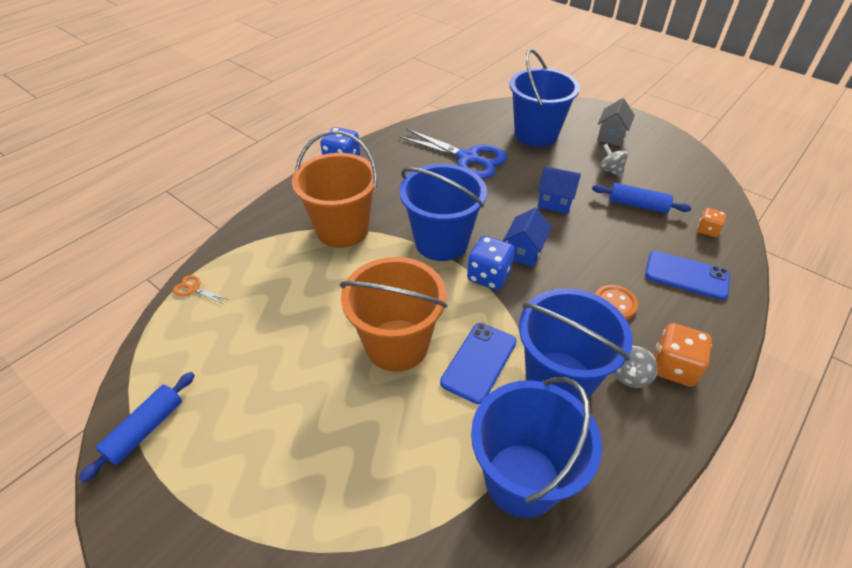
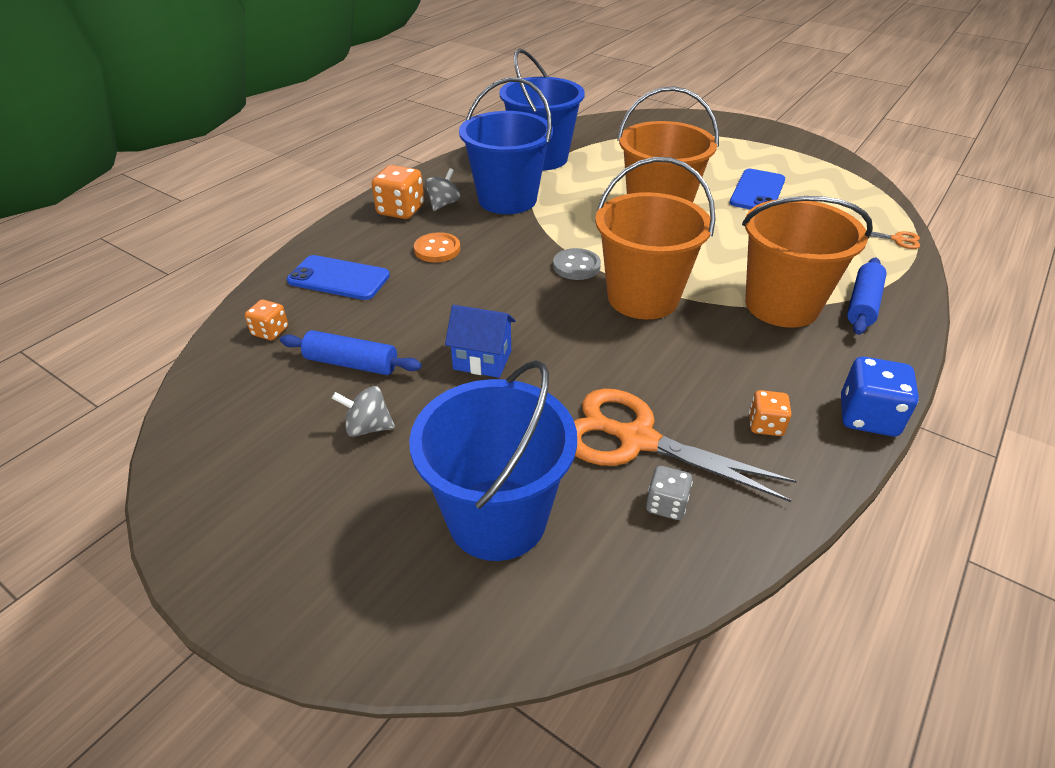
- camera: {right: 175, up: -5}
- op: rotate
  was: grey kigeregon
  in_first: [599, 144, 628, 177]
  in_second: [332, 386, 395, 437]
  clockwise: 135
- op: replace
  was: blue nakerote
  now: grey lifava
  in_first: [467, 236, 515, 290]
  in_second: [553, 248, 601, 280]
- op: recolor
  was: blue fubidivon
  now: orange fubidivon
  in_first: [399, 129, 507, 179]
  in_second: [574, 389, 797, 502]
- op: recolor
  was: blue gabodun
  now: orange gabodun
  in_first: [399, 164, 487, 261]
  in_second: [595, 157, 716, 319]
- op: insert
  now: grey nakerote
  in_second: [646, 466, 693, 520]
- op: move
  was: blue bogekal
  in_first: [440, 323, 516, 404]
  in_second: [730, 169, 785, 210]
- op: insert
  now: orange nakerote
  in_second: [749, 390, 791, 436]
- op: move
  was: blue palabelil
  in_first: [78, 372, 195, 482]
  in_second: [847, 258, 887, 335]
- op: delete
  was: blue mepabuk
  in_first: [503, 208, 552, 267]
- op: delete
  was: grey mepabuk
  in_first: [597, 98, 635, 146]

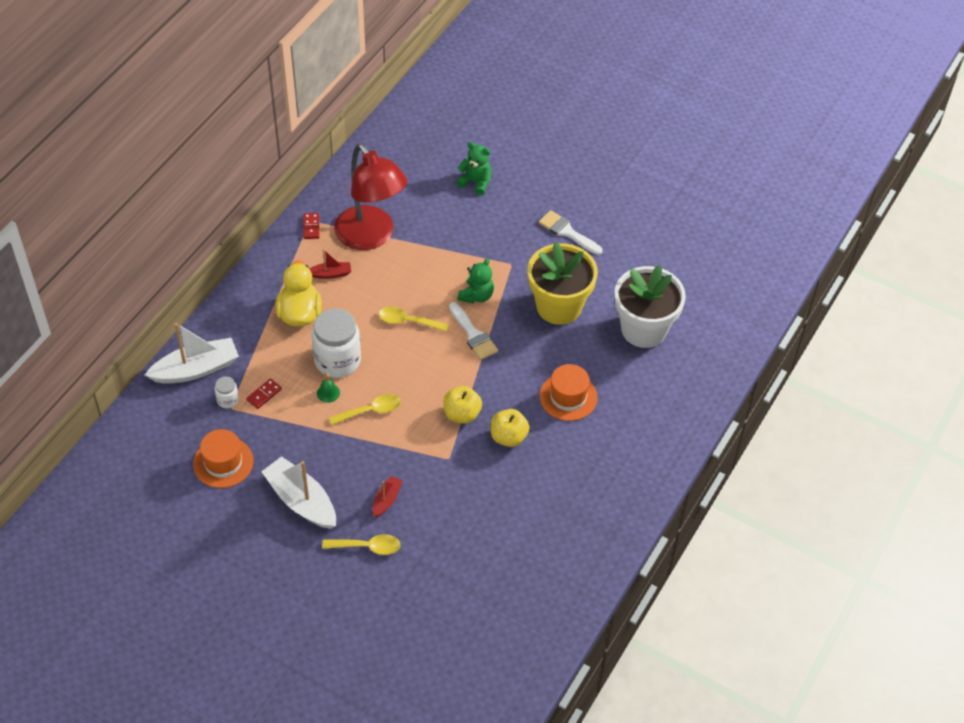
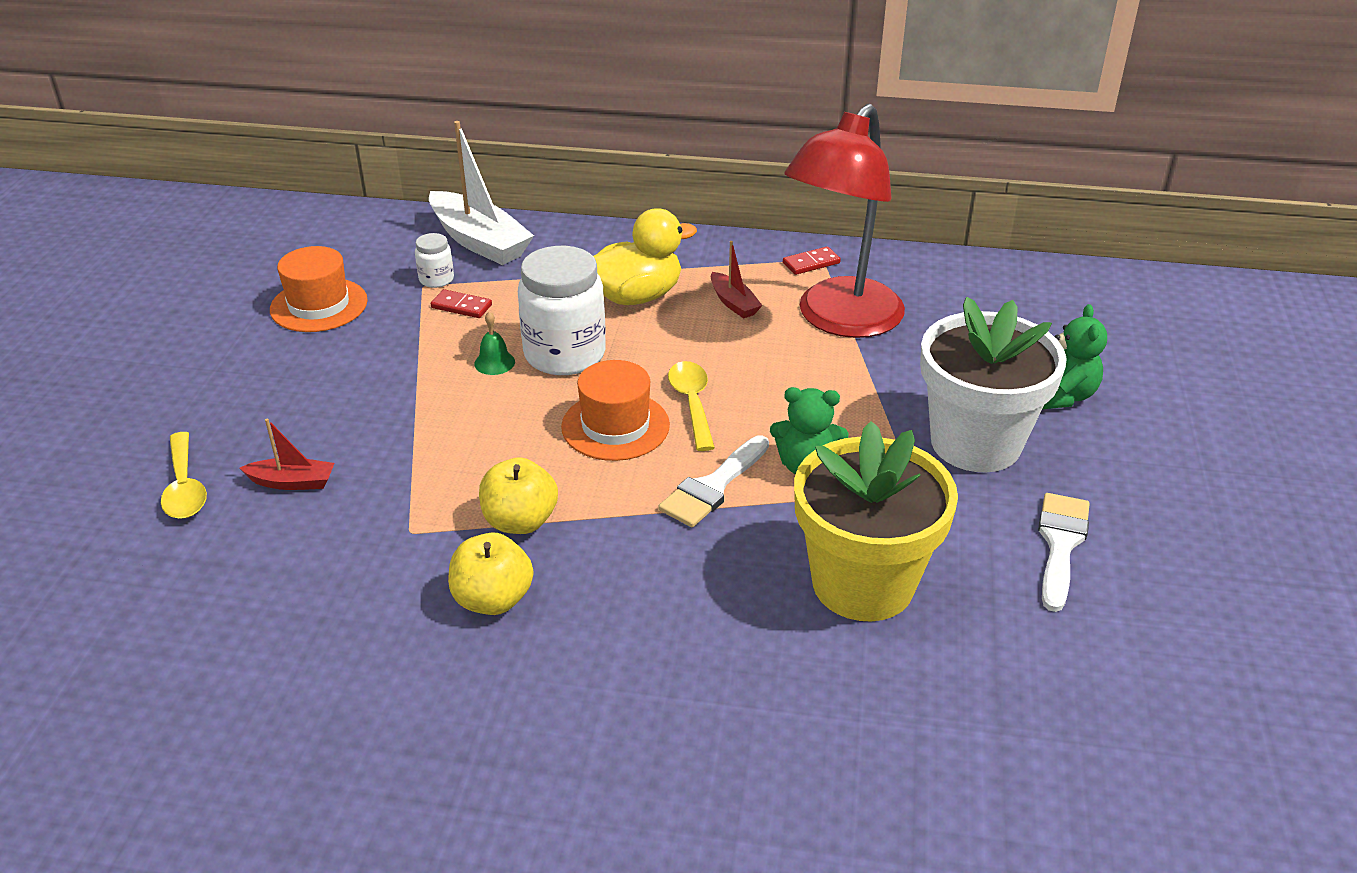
- camera: {right: 70, up: -15}
- op: move
  was: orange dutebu
  in_first: [539, 364, 597, 421]
  in_second: [561, 360, 670, 461]
- op: move
  was: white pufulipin
  in_first: [615, 265, 686, 348]
  in_second: [920, 297, 1067, 472]
- op: delete
  was: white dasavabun
  in_first: [261, 456, 336, 529]
- op: delete
  was: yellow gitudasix
  in_first: [329, 394, 401, 425]

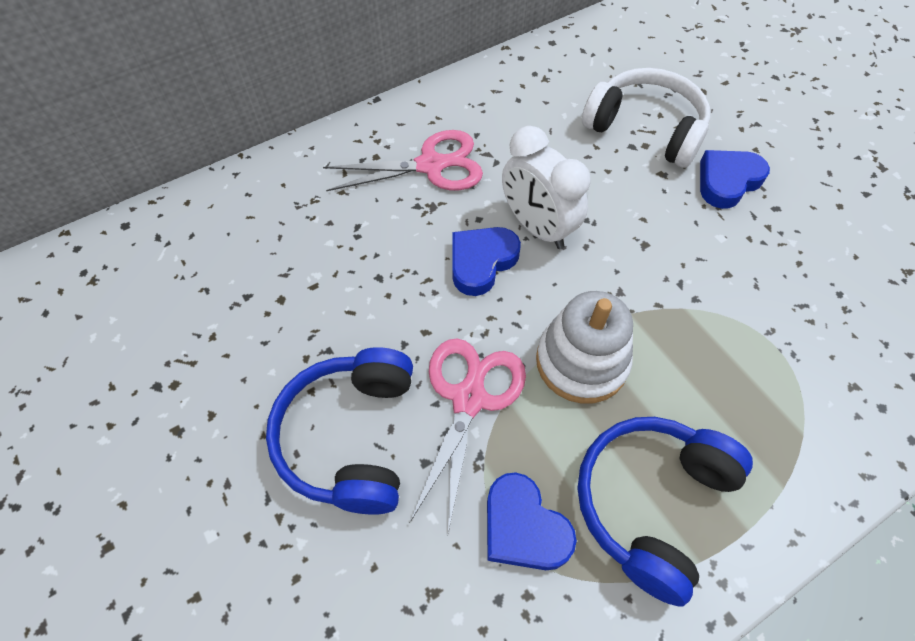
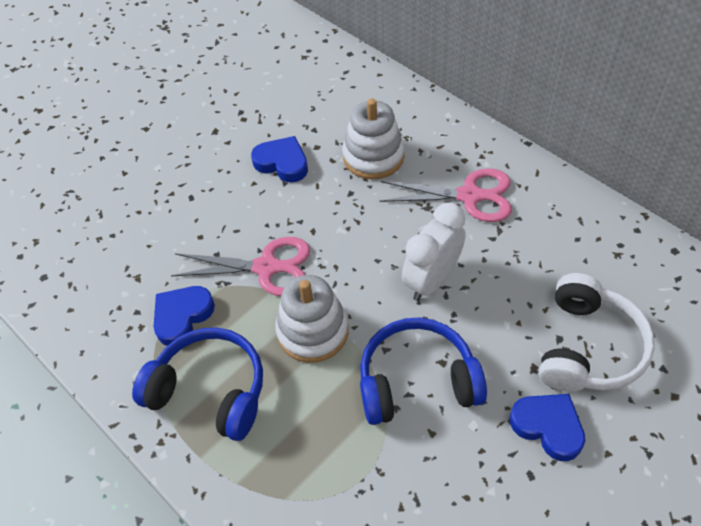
- camera: {right: 80, up: -5}
- op: move
  was: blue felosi
  in_first: [452, 227, 521, 296]
  in_second: [251, 136, 308, 182]
- op: insert
  now: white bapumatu
  in_second: [342, 98, 404, 180]
- op: move
  was: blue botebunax
  in_first: [266, 347, 413, 515]
  in_second: [360, 318, 487, 425]
- op: rotate
  was: pink fubidivon
  in_first: [323, 130, 483, 192]
  in_second: [379, 168, 512, 222]
  clockwise: -60

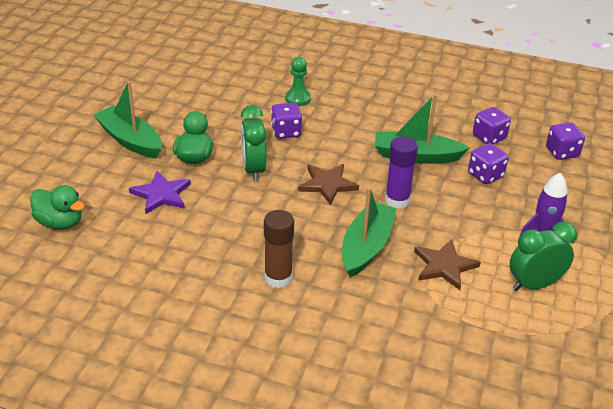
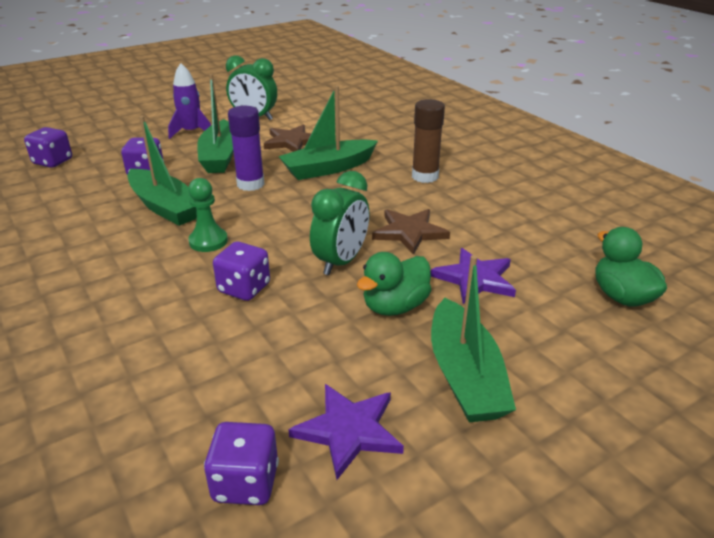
- camera: {right: -140, up: -5}
- op: move
  was: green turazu
  in_first: [285, 57, 311, 106]
  in_second: [188, 178, 228, 252]
- op: insert
  now: green dasavabun
  in_second: [197, 74, 233, 173]
- op: move
  was: purple nakerote
  in_first: [473, 107, 511, 144]
  in_second: [204, 422, 279, 505]
- op: insert
  now: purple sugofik
  in_second: [288, 384, 404, 480]
- op: move
  was: brown sugofik
  in_first: [298, 164, 359, 205]
  in_second: [372, 209, 450, 255]

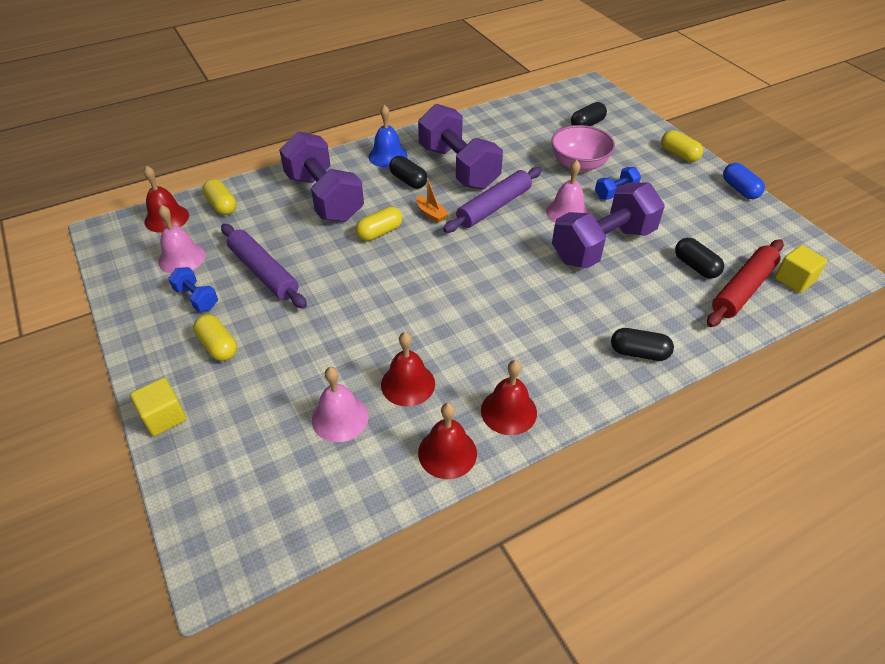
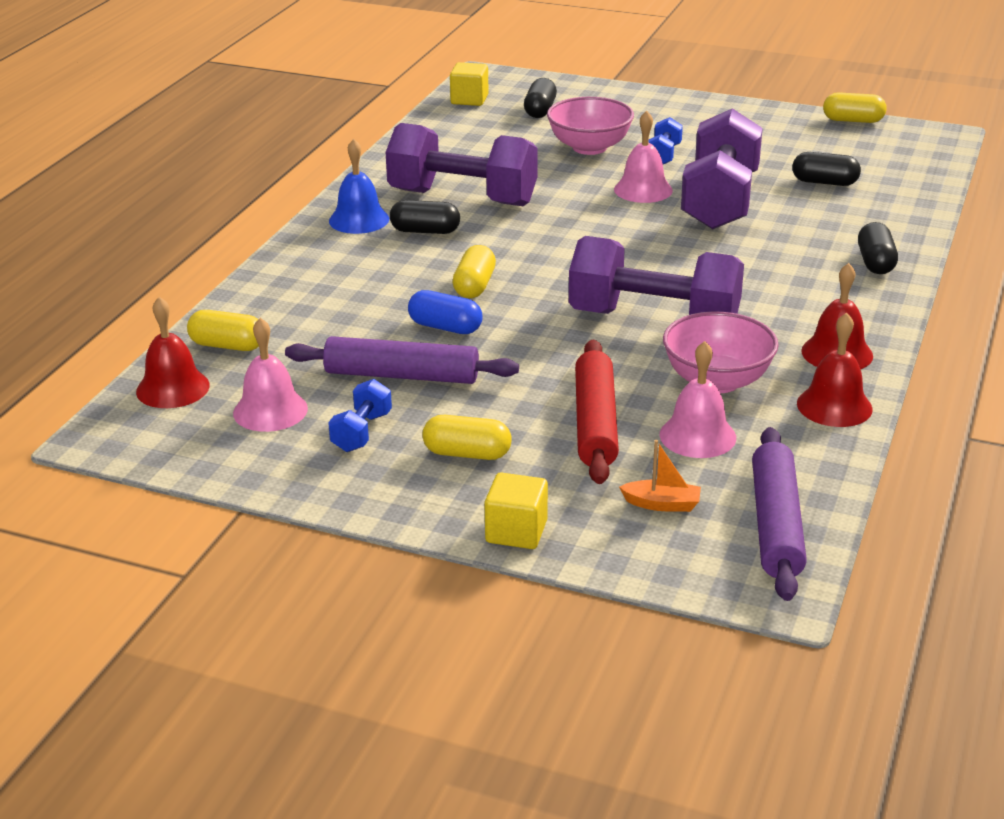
- camera: {right: -40, up: -15}
- op: rotate
  was: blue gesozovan
  in_first: [168, 267, 218, 312]
  in_second: [328, 379, 392, 452]
  clockwise: -75
- op: move
  was: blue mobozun
  in_first: [723, 163, 765, 199]
  in_second: [408, 290, 483, 334]
- op: move
  was: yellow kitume
  in_first: [775, 245, 827, 293]
  in_second: [450, 62, 489, 106]
- op: move
  was: purple gesozovan
  in_first: [279, 131, 364, 222]
  in_second: [569, 236, 744, 315]
- op: move
  was: red palabelil
  in_first: [707, 239, 784, 327]
  in_second: [575, 340, 619, 484]
- op: move
  was: orange dasavabun
  in_first: [416, 178, 449, 223]
  in_second: [619, 440, 701, 512]
- op: replace
  was: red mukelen
  now: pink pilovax
  in_first: [381, 332, 435, 407]
  in_second: [663, 311, 779, 393]
- op: move
  was: purple palabelil
  in_first: [443, 167, 542, 233]
  in_second: [752, 427, 807, 601]
- op: move
  was: yellow mobozun
  in_first: [661, 130, 703, 162]
  in_second: [823, 92, 887, 123]
- op: rotate
  was: black mobozun
  in_first: [611, 328, 674, 361]
  in_second: [858, 222, 898, 274]
  clockwise: -60

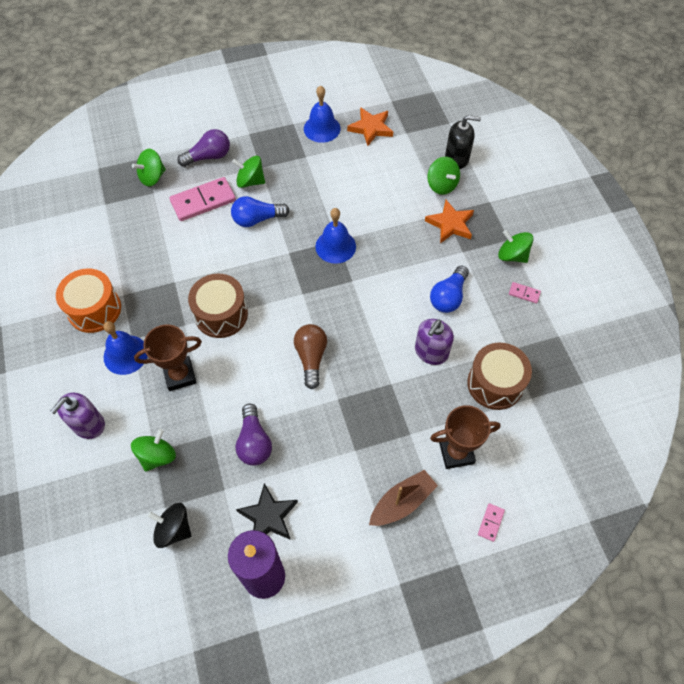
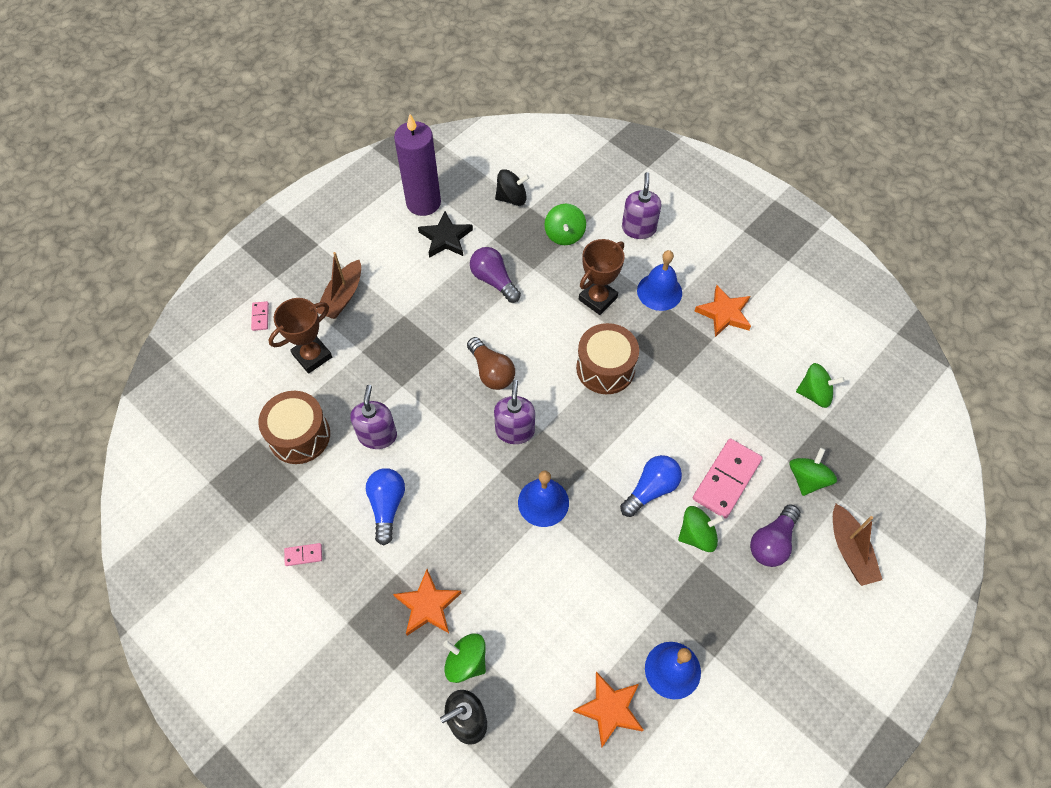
- camera: {right: 150, up: 0}
- op: insert
  now: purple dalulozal
  in_second: [494, 380, 535, 444]
- op: replace
  was: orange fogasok
  now: orange sugofik
  in_first: [56, 269, 121, 333]
  in_second: [695, 285, 751, 337]
- op: move
  was: green kigeregon
  in_first: [498, 230, 533, 263]
  in_second: [796, 363, 845, 408]
- op: insert
  now: brown dasavabun
  in_second: [833, 504, 882, 586]

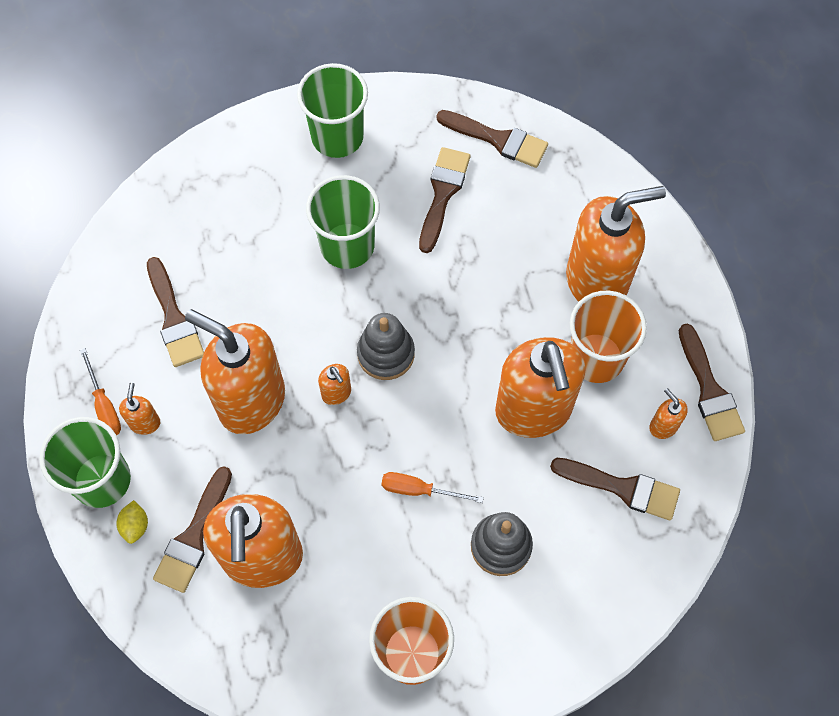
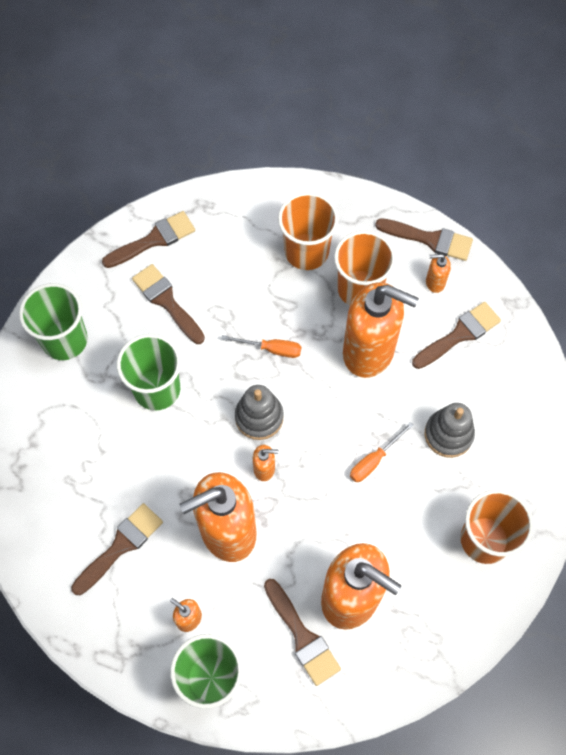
- camera: {right: -55, up: 0}
- op: rotate
  was: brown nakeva
  in_first: [147, 257, 204, 367]
  in_second: [71, 503, 163, 595]
  clockwise: -60
- op: move
  was: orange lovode
  in_first: [80, 348, 121, 435]
  in_second: [221, 335, 301, 358]
- op: replace
  was: orange dalulozal
  now: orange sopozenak
  in_first: [566, 186, 666, 302]
  in_second: [278, 192, 339, 270]
- op: delete
  was: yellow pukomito
  in_first: [116, 500, 148, 544]

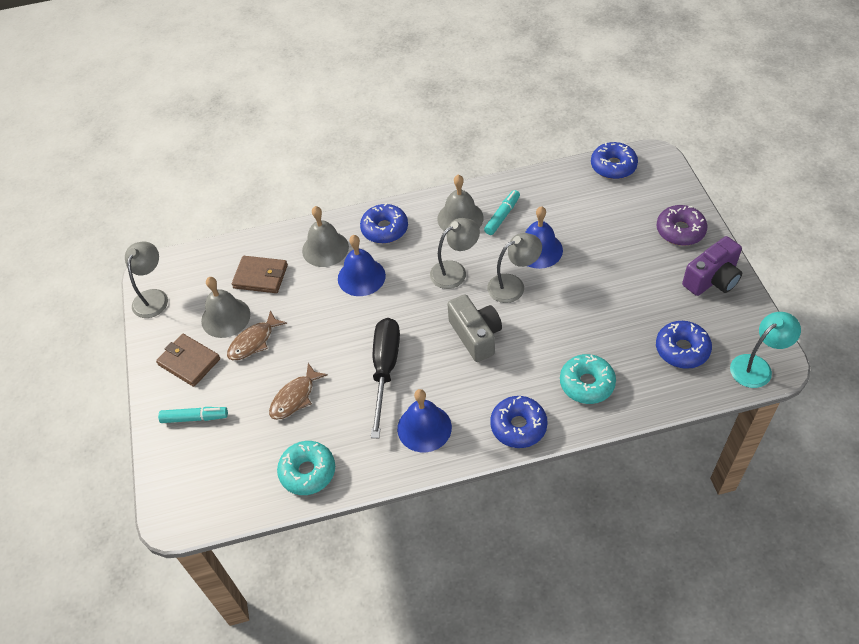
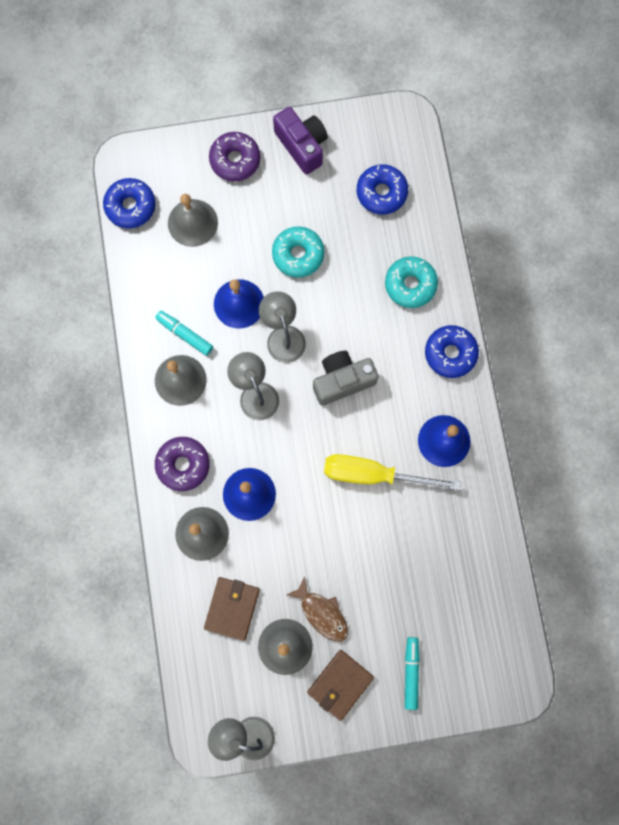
- camera: {right: -90, up: 25}
- op: recolor
  was: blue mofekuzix
  now: purple mofekuzix
  in_first: [360, 203, 408, 244]
  in_second: [155, 437, 210, 491]
- op: insert
  now: grey mukelen
  in_second: [168, 194, 218, 247]
- op: move
  was: turquoise mofekuzix
  in_first: [277, 441, 335, 495]
  in_second: [272, 226, 324, 278]
- op: recolor
  was: black lovode
  now: yellow lovode
  in_first: [371, 318, 400, 438]
  in_second: [324, 454, 461, 490]
- op: delete
  was: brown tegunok
  in_first: [269, 363, 328, 420]
- op: delete
  was: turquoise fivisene
  in_first: [730, 312, 801, 388]

